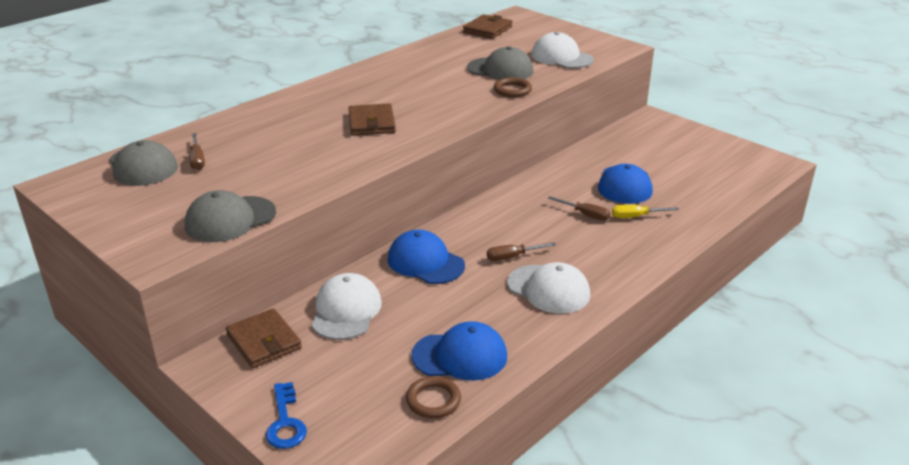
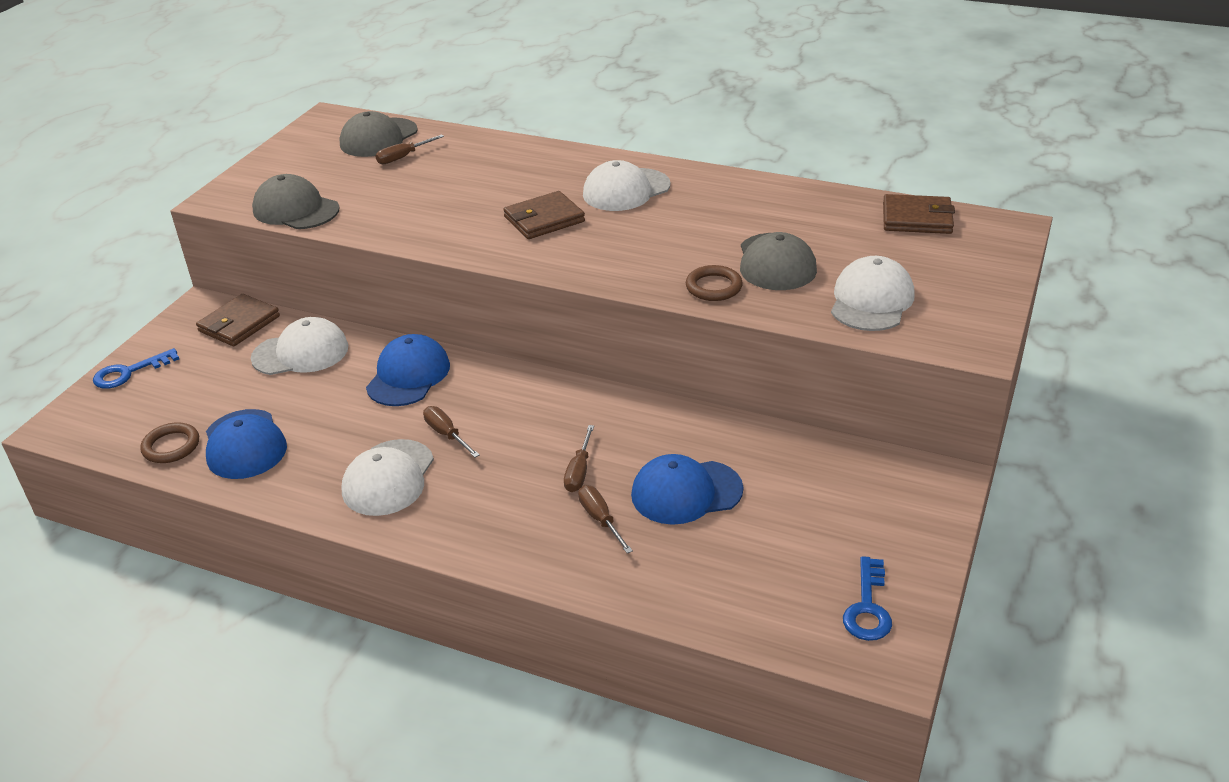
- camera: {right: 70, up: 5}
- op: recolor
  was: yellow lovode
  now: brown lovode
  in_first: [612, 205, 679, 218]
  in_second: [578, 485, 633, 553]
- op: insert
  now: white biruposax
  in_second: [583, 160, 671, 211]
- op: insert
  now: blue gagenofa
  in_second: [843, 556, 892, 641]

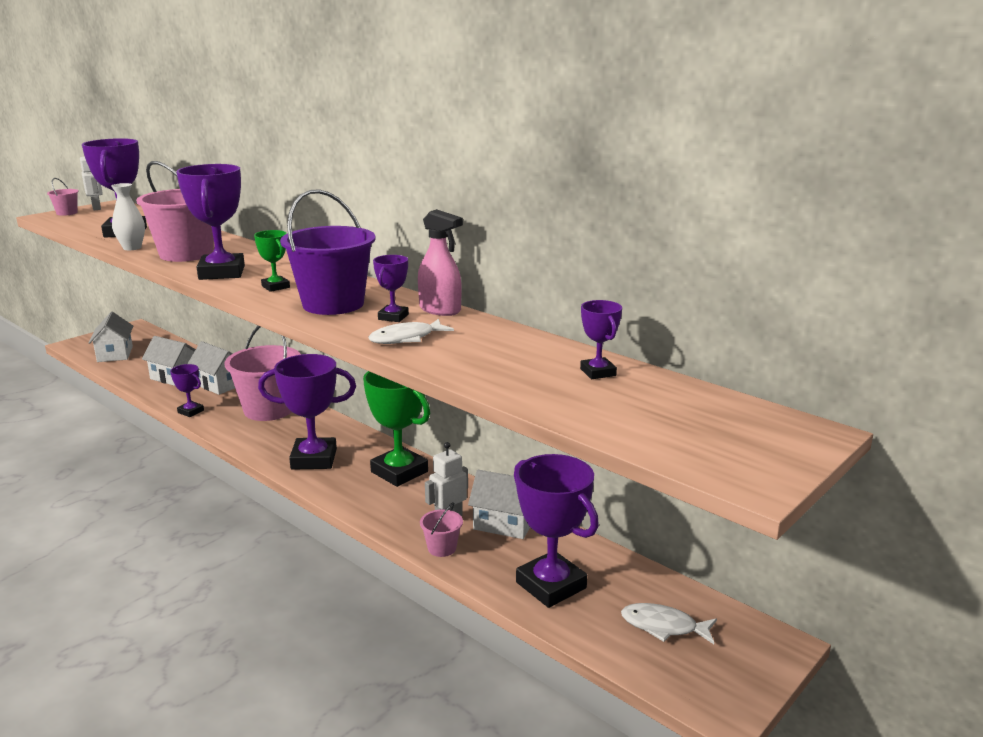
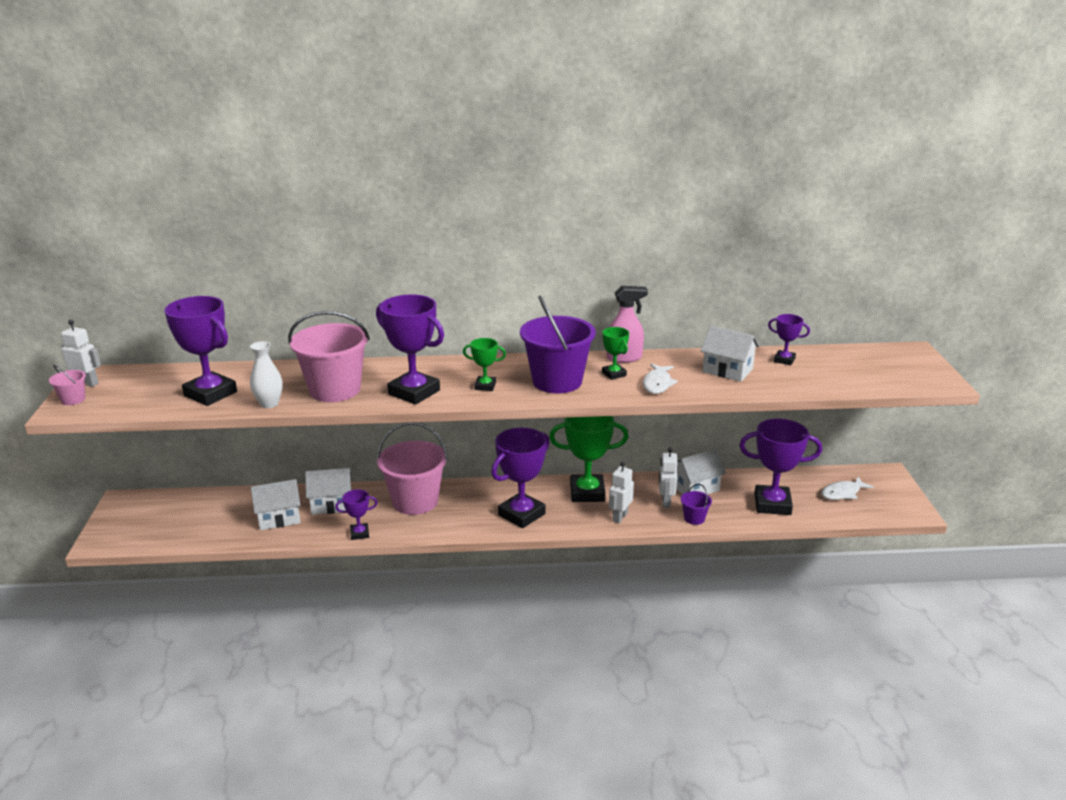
- camera: {right: -45, up: 5}
- op: recolor
  was: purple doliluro
  now: green doliluro
  in_first: [373, 255, 409, 322]
  in_second: [602, 327, 629, 380]
- op: insert
  now: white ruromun
  in_second: [609, 462, 634, 523]
- op: recolor
  was: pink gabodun
  now: purple gabodun
  in_first: [420, 502, 463, 557]
  in_second: [681, 484, 712, 525]
- op: move
  was: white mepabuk
  in_first: [89, 312, 133, 362]
  in_second: [701, 326, 759, 382]

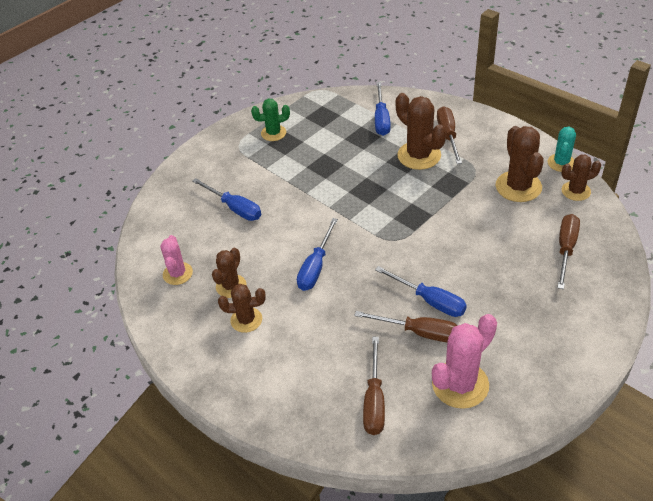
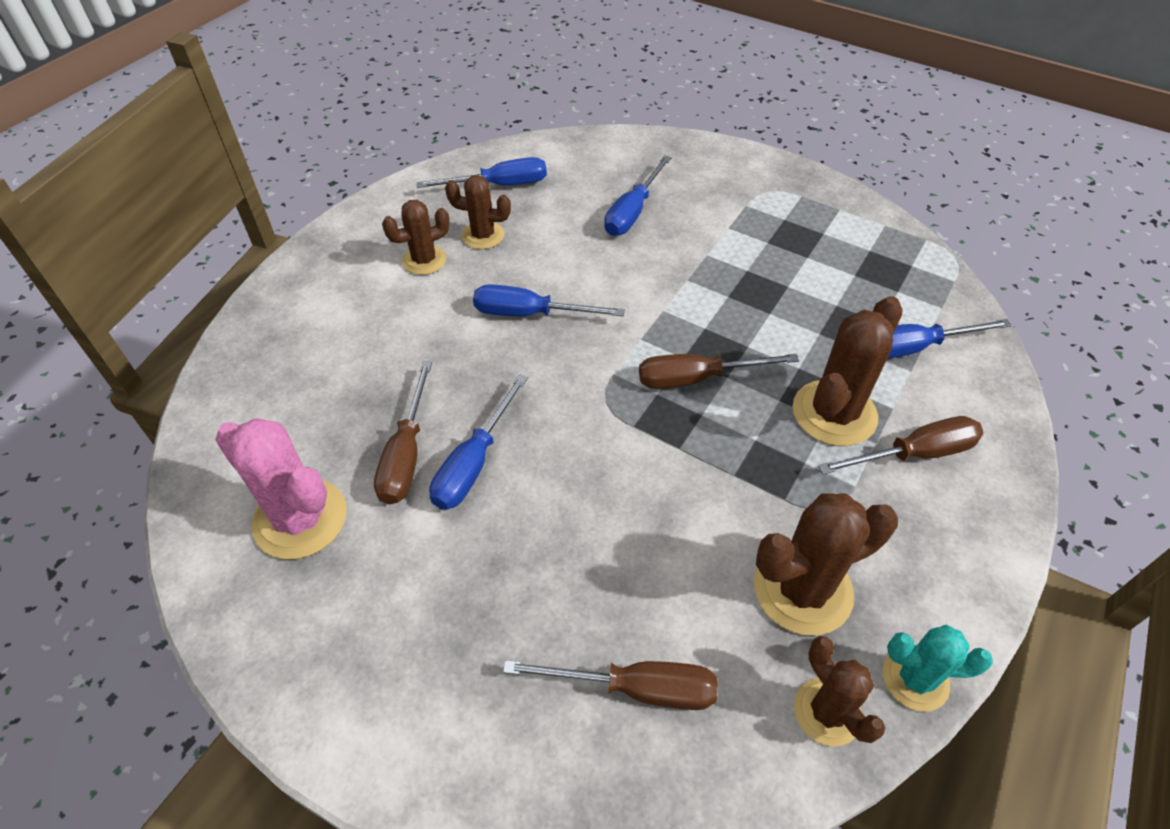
- camera: {right: 75, up: 5}
- op: rotate
  was: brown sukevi
  in_first: [218, 284, 266, 333]
  in_second: [382, 200, 450, 275]
  clockwise: 75
- op: replace
  was: pink sukevi
  now: blue lovode
  in_first: [160, 235, 193, 285]
  in_second: [416, 157, 547, 188]
- op: move
  was: brown lovode
  in_first: [363, 337, 385, 435]
  in_second: [639, 354, 799, 389]
- op: delete
  was: green sukevi
  in_first: [251, 99, 290, 141]

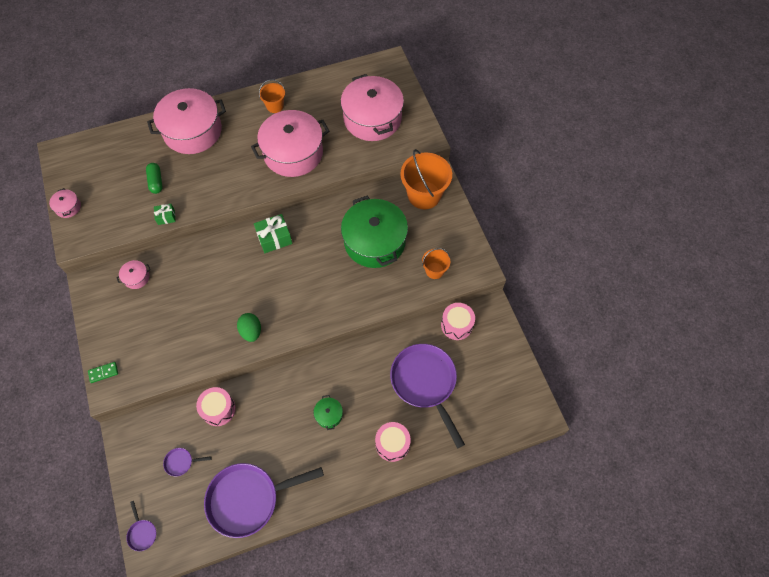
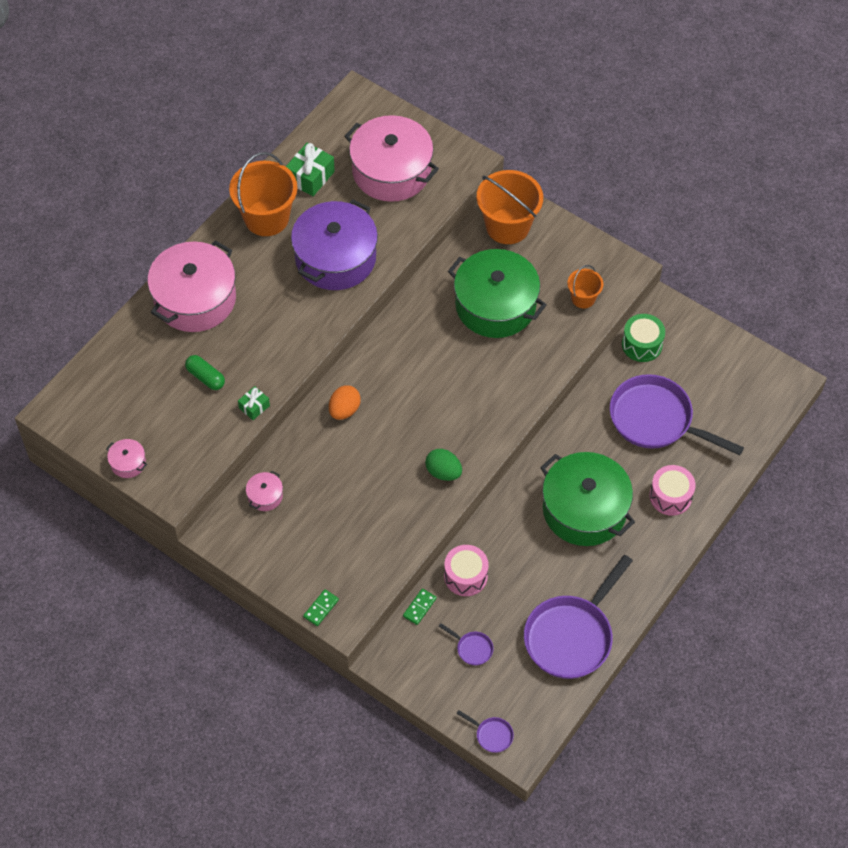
- camera: {right: -35, up: -5}
- op: resize
  was: orange gabodun
  in_first: [259, 79, 285, 113]
  in_second: [229, 152, 297, 236]
  ratio: 1.88
- op: move
  was: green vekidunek
  in_first: [254, 214, 292, 253]
  in_second: [286, 143, 335, 196]
- op: recolor
  was: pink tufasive
  now: purple tufasive
  in_first: [251, 110, 329, 177]
  in_second: [291, 199, 378, 290]
- op: insert
  now: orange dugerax
  in_second: [329, 385, 361, 420]
- op: insert
  now: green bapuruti
  in_second: [403, 589, 437, 625]
- op: rotate
  was: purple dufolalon
  in_first: [163, 448, 211, 476]
  in_second: [439, 623, 493, 665]
  clockwise: -105
- op: resize
  was: green tufasive
  in_first: [313, 395, 343, 430]
  in_second: [540, 452, 635, 546]
  ratio: 2.44
- op: recolor
  was: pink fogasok
  now: green fogasok
  in_first: [441, 303, 475, 340]
  in_second: [622, 314, 665, 362]

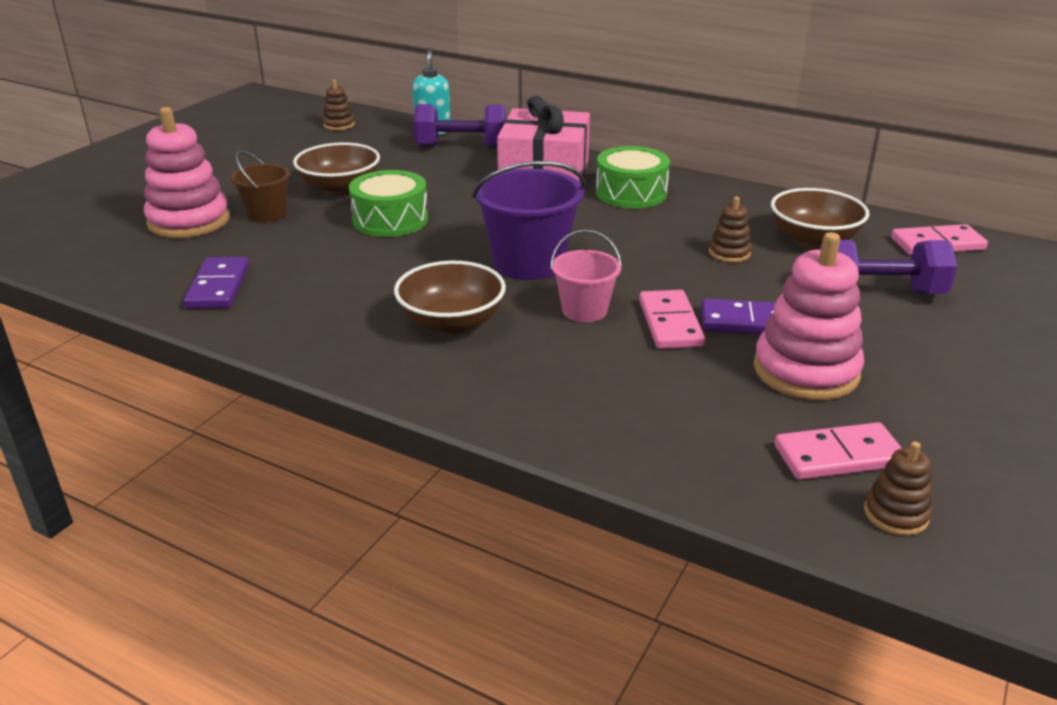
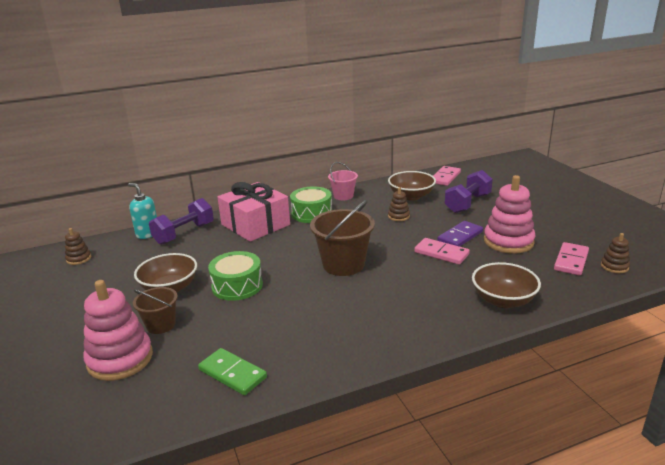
- camera: {right: -50, up: -5}
- op: recolor
  was: purple bapuruti
  now: green bapuruti
  in_first: [184, 257, 249, 309]
  in_second: [198, 348, 267, 395]
- op: recolor
  was: purple gabodun
  now: brown gabodun
  in_first: [472, 161, 586, 280]
  in_second: [310, 200, 375, 276]
- op: move
  was: pink gabodun
  in_first: [550, 229, 622, 322]
  in_second: [328, 162, 358, 200]
- op: move
  was: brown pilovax
  in_first: [394, 261, 506, 335]
  in_second: [472, 262, 541, 308]

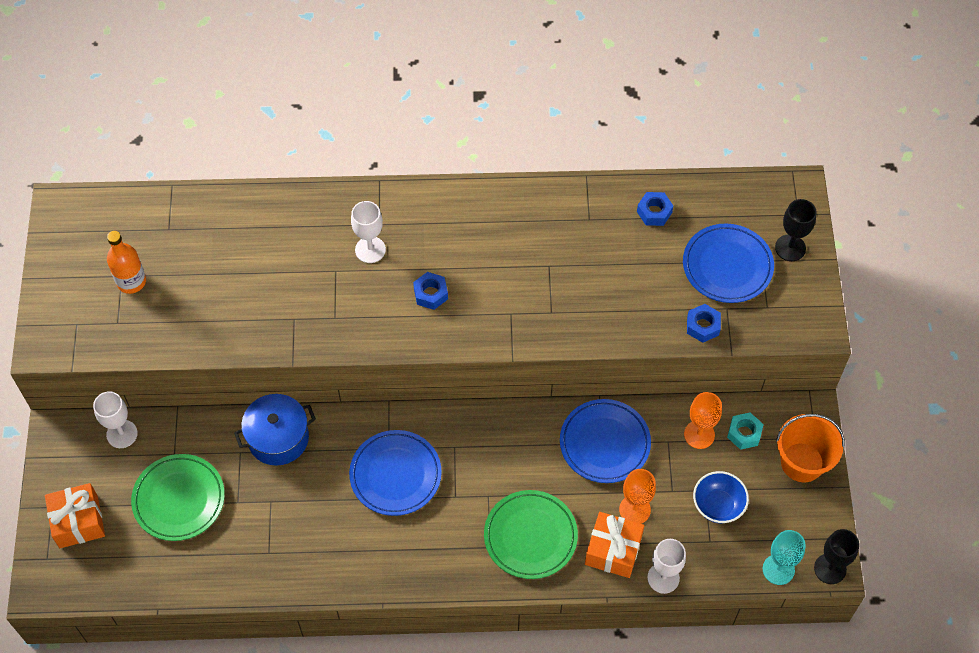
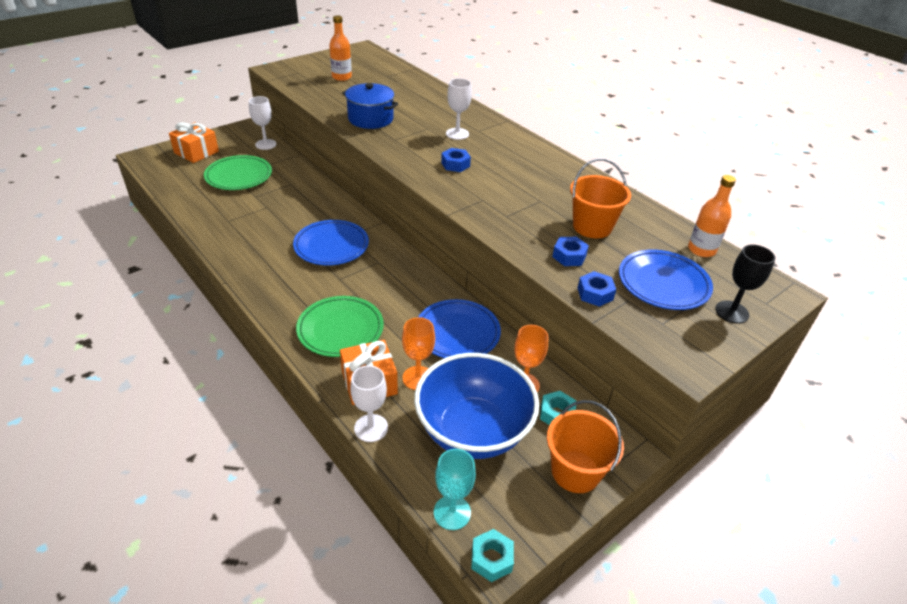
- camera: {right: 50, up: -20}
- op: move
  was: blue tufasive
  in_first: [234, 394, 316, 466]
  in_second: [342, 83, 398, 129]
- op: resize
  was: blue pilovax
  in_first: [693, 471, 749, 523]
  in_second: [414, 353, 539, 459]
  ratio: 2.02
- op: replace
  was: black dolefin
  now: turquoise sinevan
  in_first: [814, 529, 859, 584]
  in_second: [471, 529, 514, 582]
- op: move
  was: blue sinevan
  in_first: [637, 192, 673, 226]
  in_second: [552, 237, 589, 266]
- op: insert
  now: orange gabodun
  in_second: [570, 158, 631, 239]
- op: insert
  now: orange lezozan
  in_second: [688, 175, 736, 257]

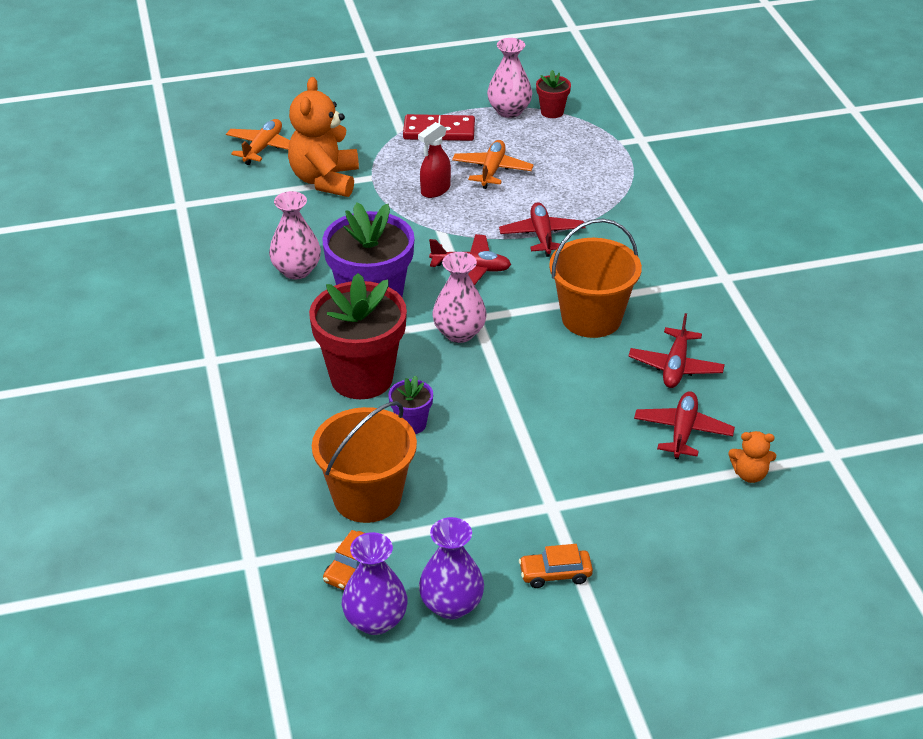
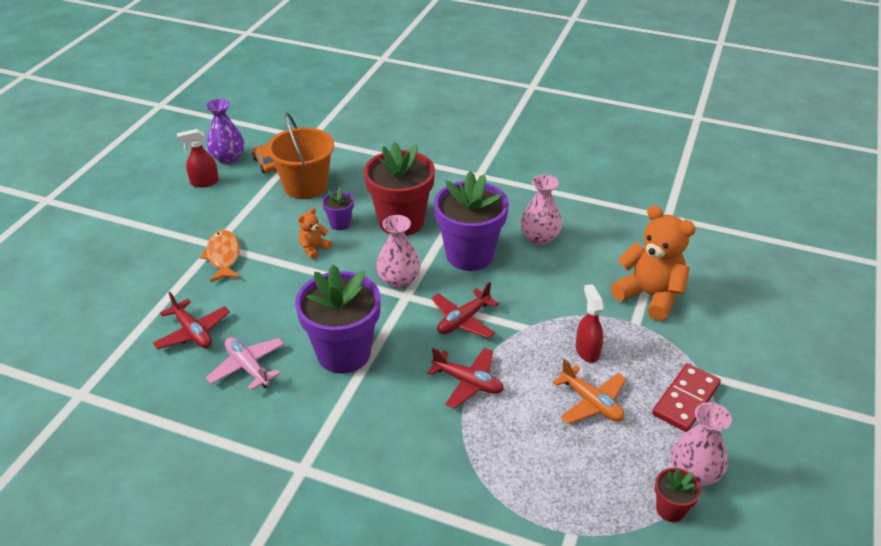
- camera: {right: 125, up: 0}
- op: replace
  was: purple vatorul
  now: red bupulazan
  in_first: [419, 517, 484, 619]
  in_second: [177, 129, 219, 188]
- op: insert
  now: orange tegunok
  in_second: [199, 230, 240, 282]
- op: recolor
  was: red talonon
  now: pink talonon
  in_first: [628, 313, 725, 388]
  in_second: [206, 337, 284, 390]
- op: replace
  was: orange gabodun
  now: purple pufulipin
  in_first: [549, 219, 642, 338]
  in_second: [295, 265, 381, 374]
- op: move
  was: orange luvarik
  in_first: [728, 431, 776, 483]
  in_second: [298, 208, 332, 259]
- op: delete
  was: orange talonon
  in_first: [226, 119, 290, 165]
- op: delete
  was: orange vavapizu
  in_first: [519, 544, 593, 588]

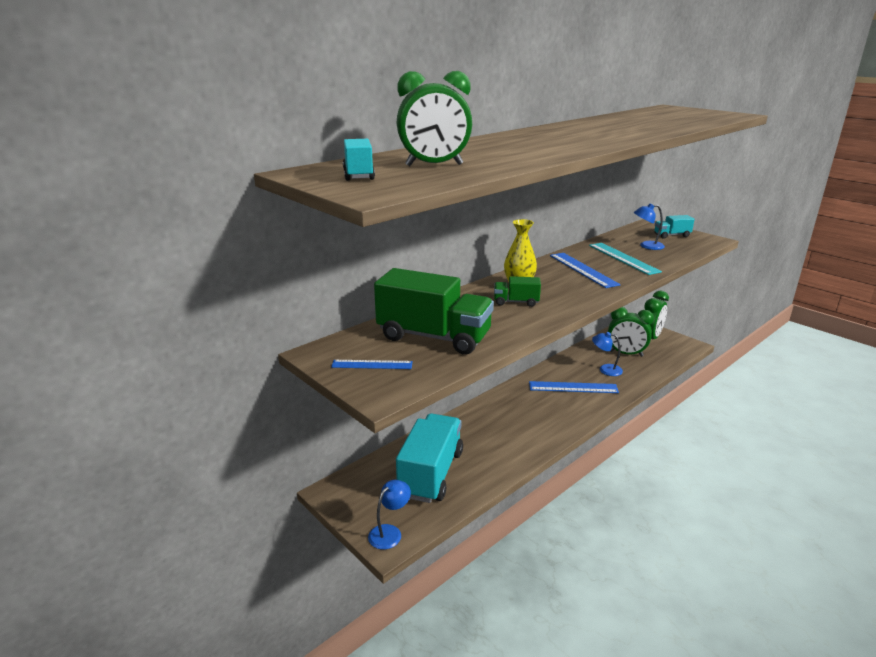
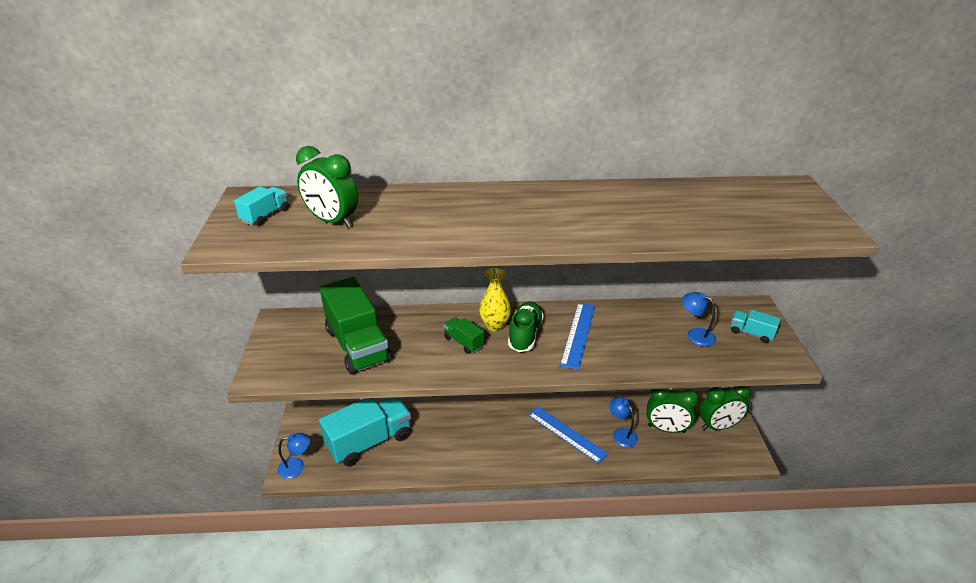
- camera: {right: 40, up: 10}
- op: insert
  now: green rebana
  in_second: [508, 301, 544, 352]
- op: rotate
  was: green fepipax
  in_first: [608, 307, 654, 357]
  in_second: [647, 389, 699, 433]
  clockwise: -45
- op: delete
  was: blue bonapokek
  in_first: [331, 360, 413, 369]
- op: delete
  was: turquoise bonapokek
  in_first: [589, 243, 662, 275]

